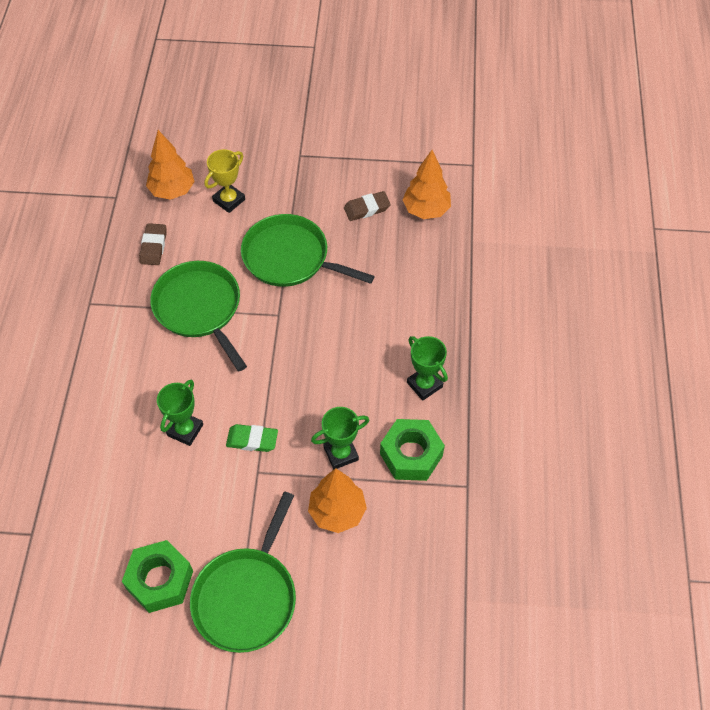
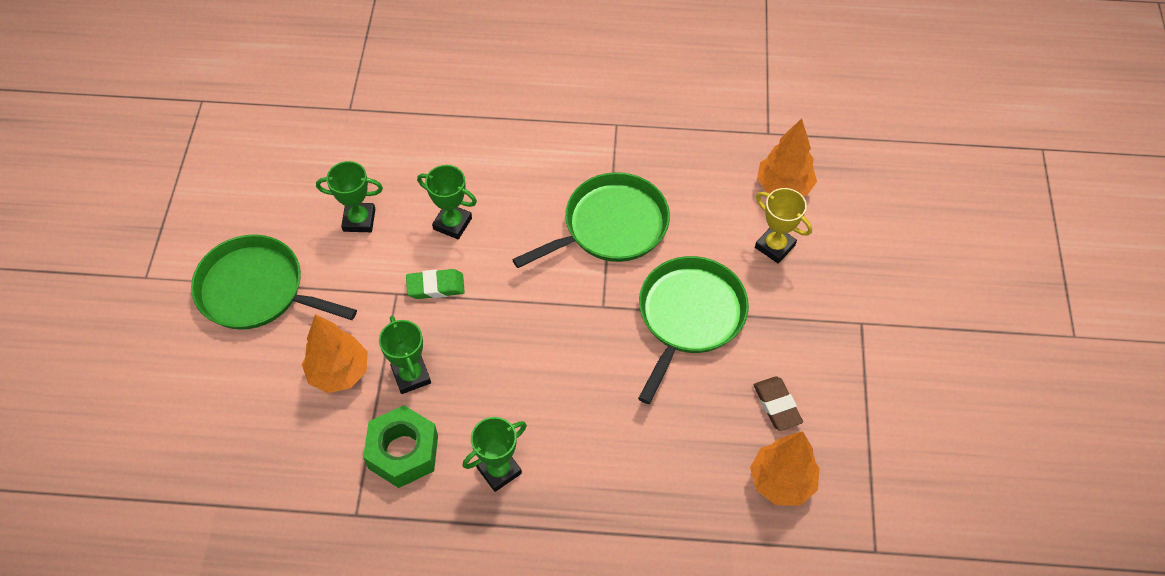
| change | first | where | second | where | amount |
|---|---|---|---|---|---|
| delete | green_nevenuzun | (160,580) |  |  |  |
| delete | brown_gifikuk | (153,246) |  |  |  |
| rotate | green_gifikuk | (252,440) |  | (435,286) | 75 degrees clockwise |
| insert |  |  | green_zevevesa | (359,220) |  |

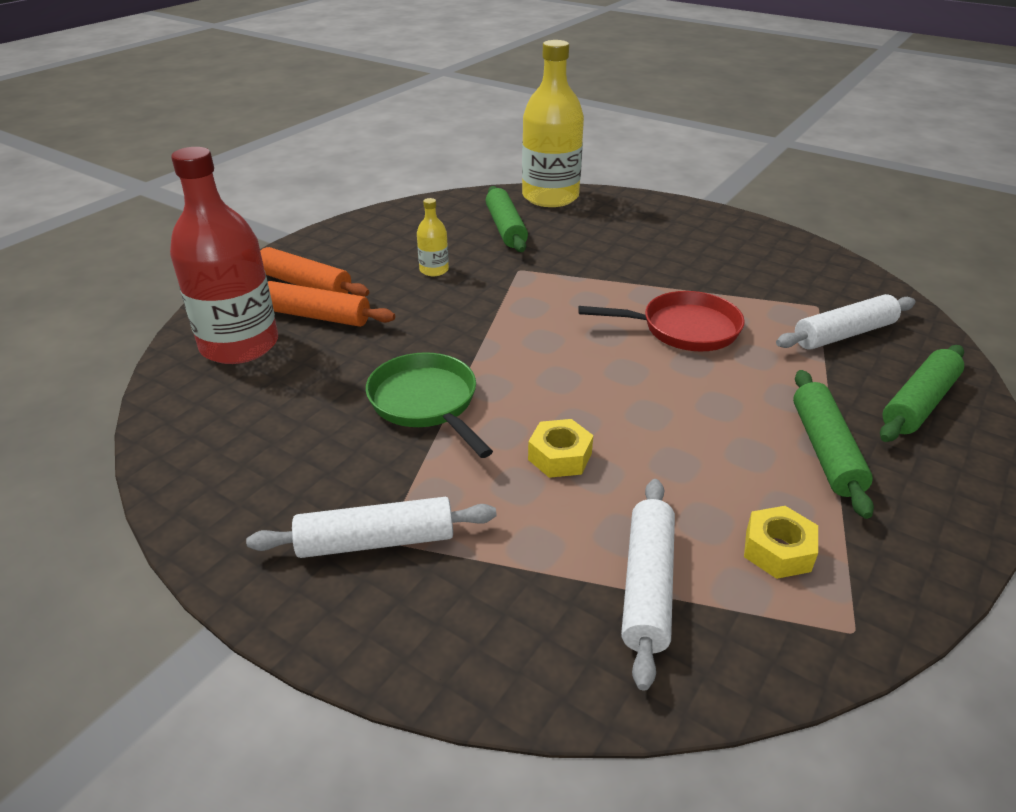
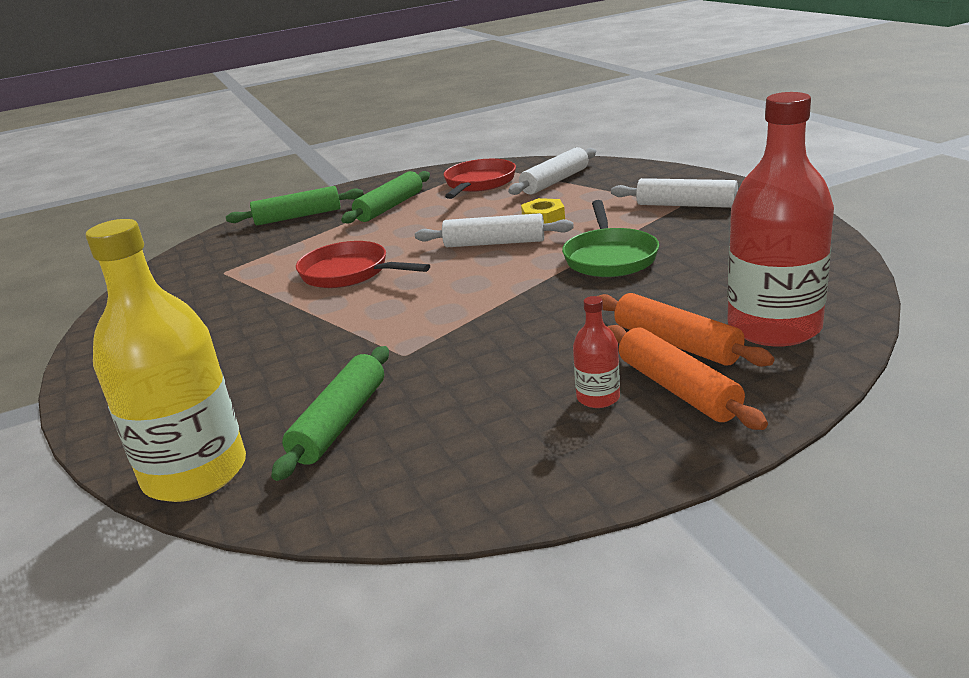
| change | first | where | second | where | amount |
|---|---|---|---|---|---|
| delete | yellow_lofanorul | (434,270) |  |  |  |
| replace | yellow_nevenuzun | (777,550) | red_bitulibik | (479,183) |  |
| move | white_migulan | (843,334) |  | (494,243) |  |
| insert |  |  | red_lofanorul | (598,398) |  |

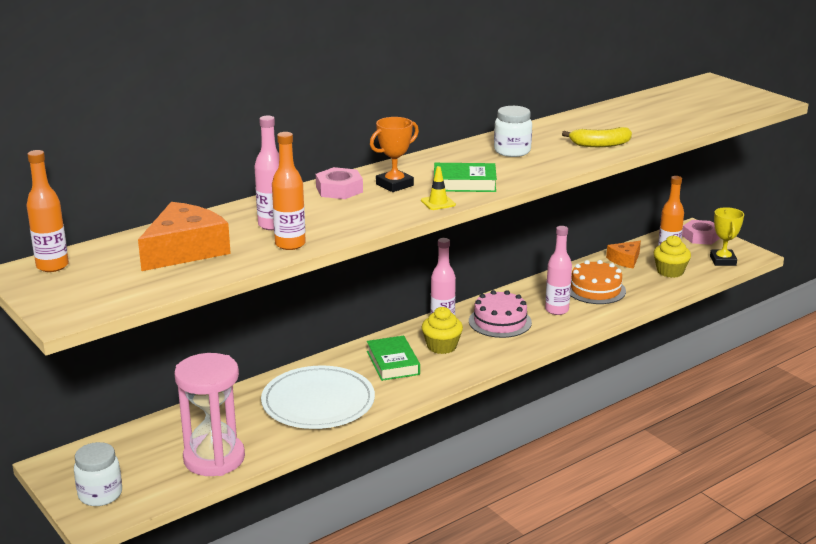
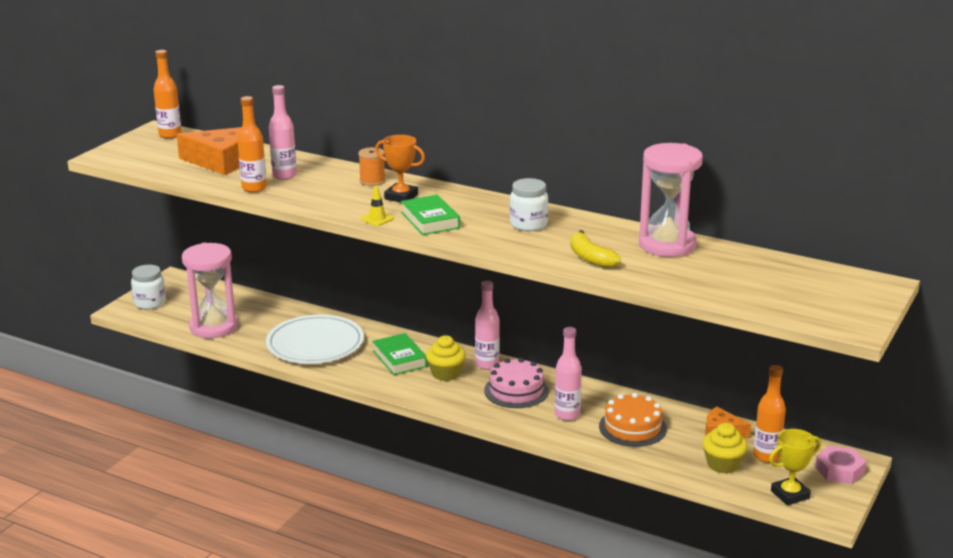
| change | first | where | second | where | amount |
|---|---|---|---|---|---|
| replace | pink_nevenuzun | (339,189) | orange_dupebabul | (372,181) |  |
| rotate | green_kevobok | (392,363) |  | (399,359) | 75 degrees counterclockwise |
| insert |  |  | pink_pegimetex | (667,245) |  |

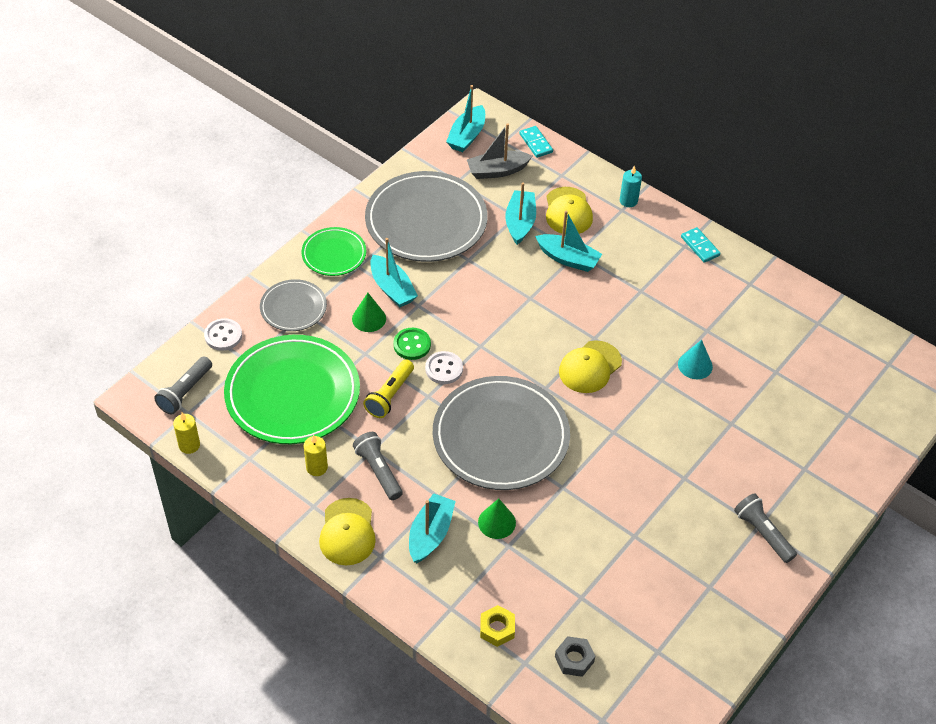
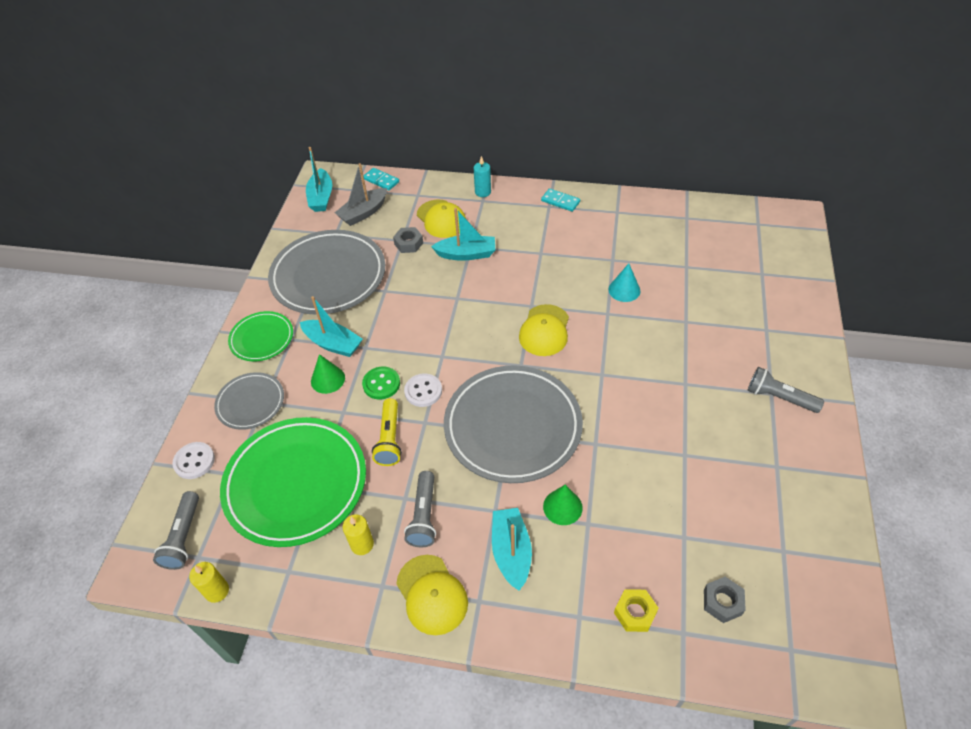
| change | first | where | second | where | amount |
|---|---|---|---|---|---|
| rotate | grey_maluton | (378,471) |  | (423,516) | 120 degrees counterclockwise |
| replace | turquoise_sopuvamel | (520,222) | grey_nevenuzun | (408,243) |  |

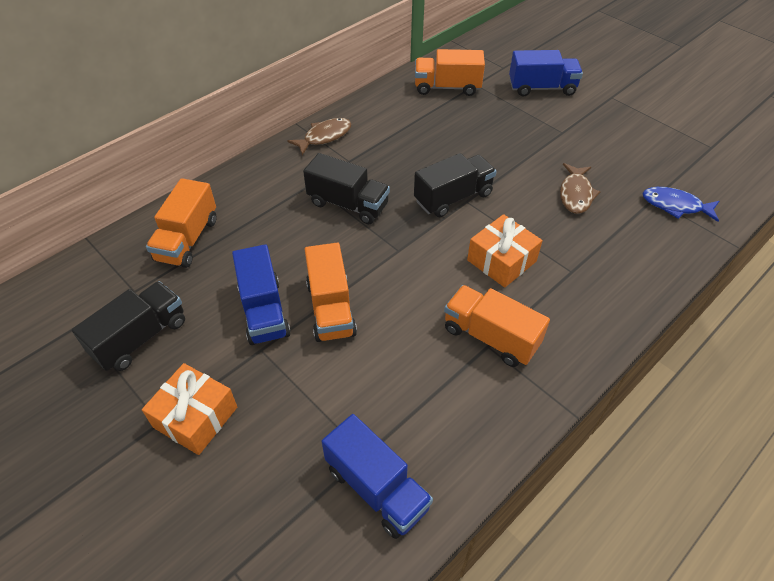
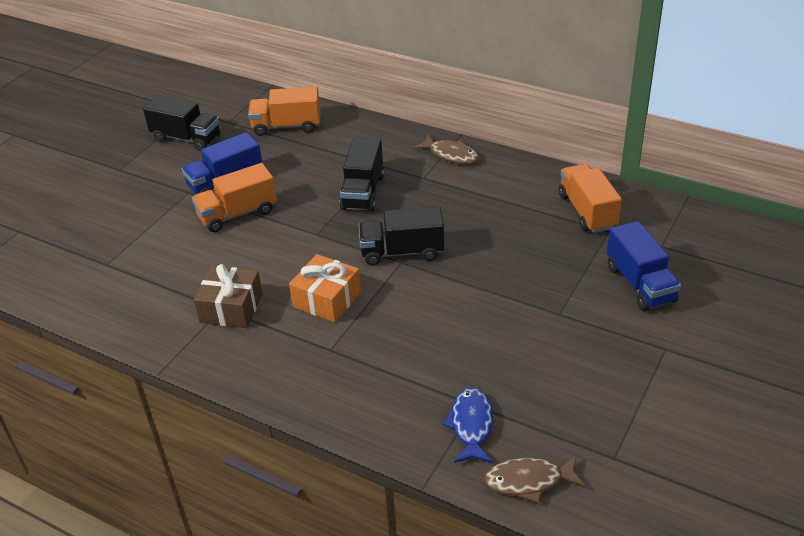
| change | first | where | second | where | amount |
|---|---|---|---|---|---|
| delete | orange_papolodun | (195,417) |  |  |  |
| delete | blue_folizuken | (377,488) |  |  |  |
| rotate | black_folizuken | (453,198) |  | (402,252) | 135 degrees clockwise |
| replace | orange_folizuken | (490,337) | brown_papolodun | (231,308) |  |
| move | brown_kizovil | (575,194) |  | (529,481) |  |

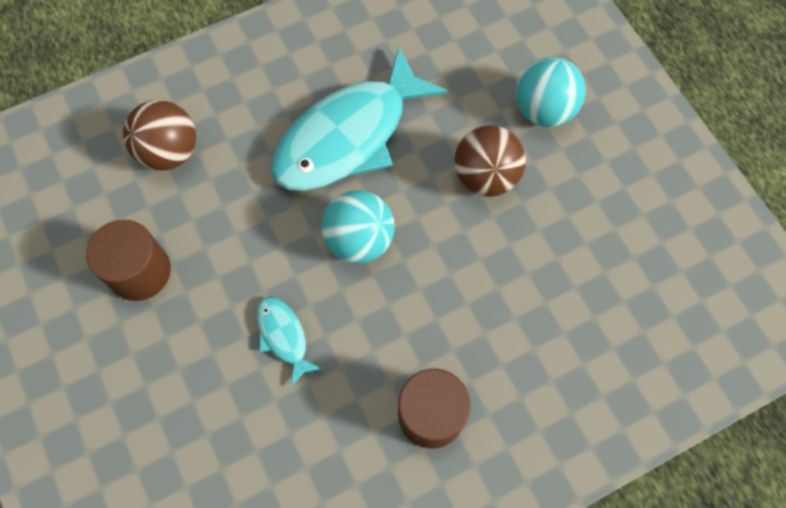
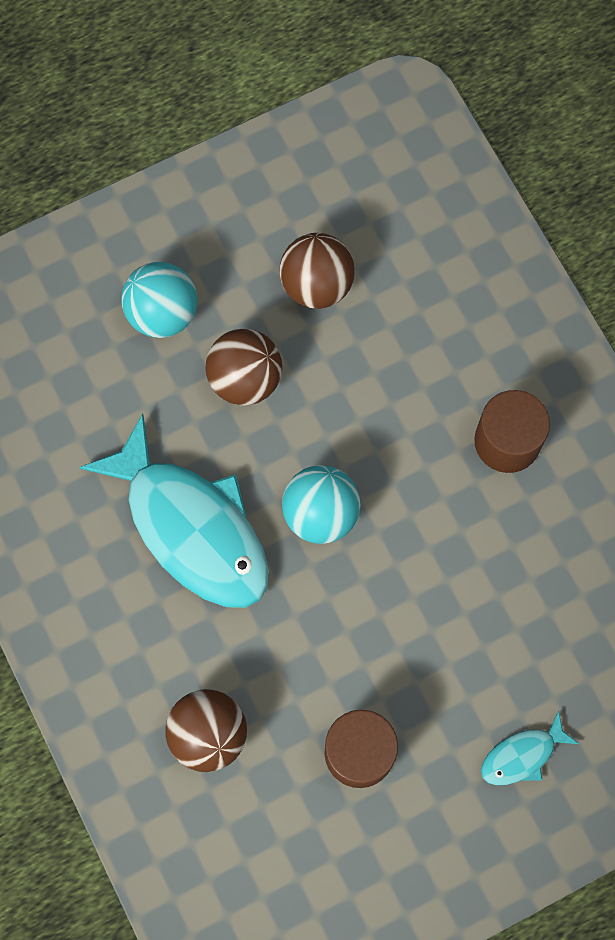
| change | first | where | second | where | amount |
|---|---|---|---|---|---|
| move | turquoise_kizovil | (283,336) |  | (522,755) |  |
| insert |  |  | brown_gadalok | (316,285) |  |

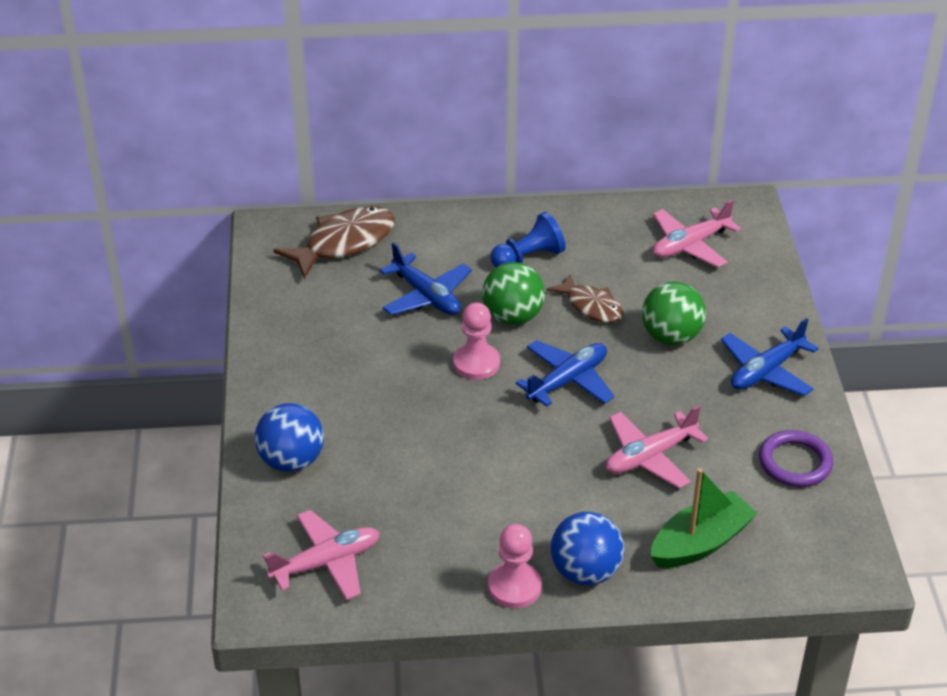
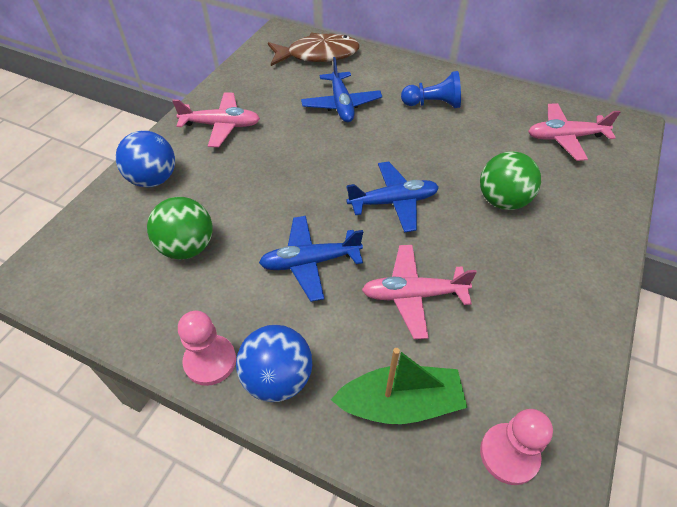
| change | first | where | second | where | amount |
|---|---|---|---|---|---|
| move | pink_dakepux | (326,563) |  | (221,125) |  |
| move | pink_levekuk | (476,363) |  | (509,454) |  |
| move | green_gadalok | (513,317) |  | (187,247) |  |
| delete | brown_kizovil | (591,306) |  |  |  |
| move | blue_dakepux | (766,371) |  | (310,262) |  |
| delete | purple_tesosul | (795,462) |  |  |  |

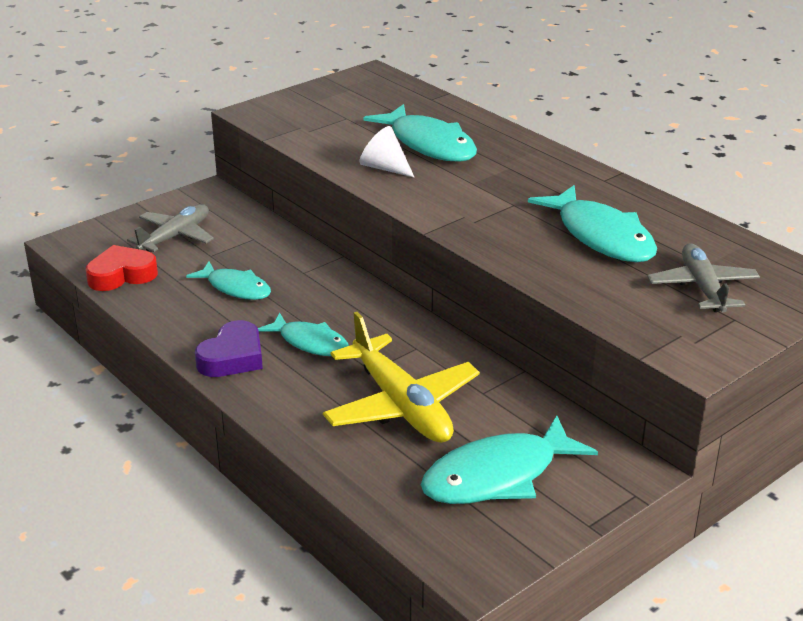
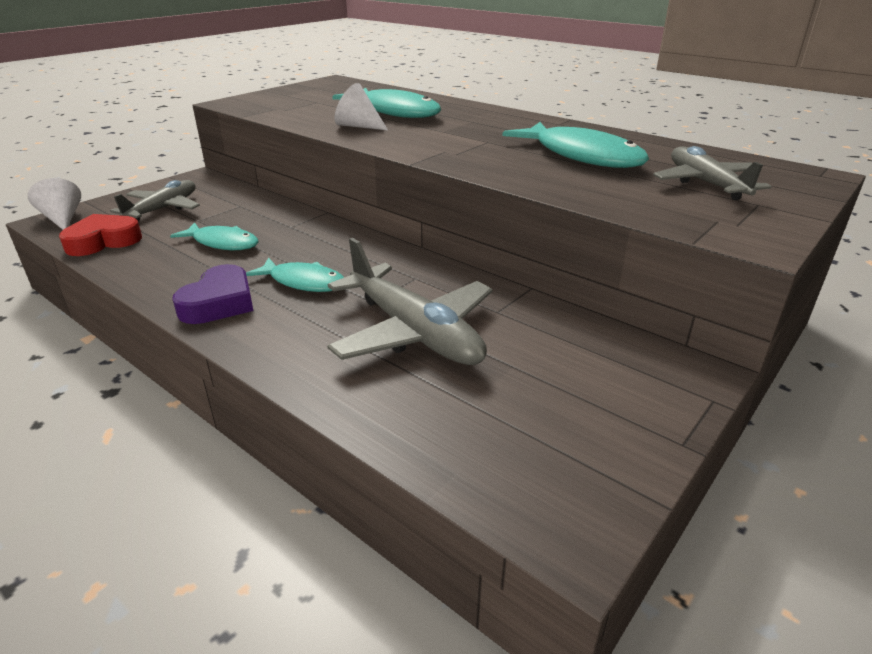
| change | first | where | second | where | amount |
|---|---|---|---|---|---|
| recolor | yellow_dakepux | (401,405) | grey_dakepux | (414,332) |  |
| delete | turquoise_kizovil | (497,476) |  |  |  |
| insert |  |  | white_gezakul | (62,219) |  |

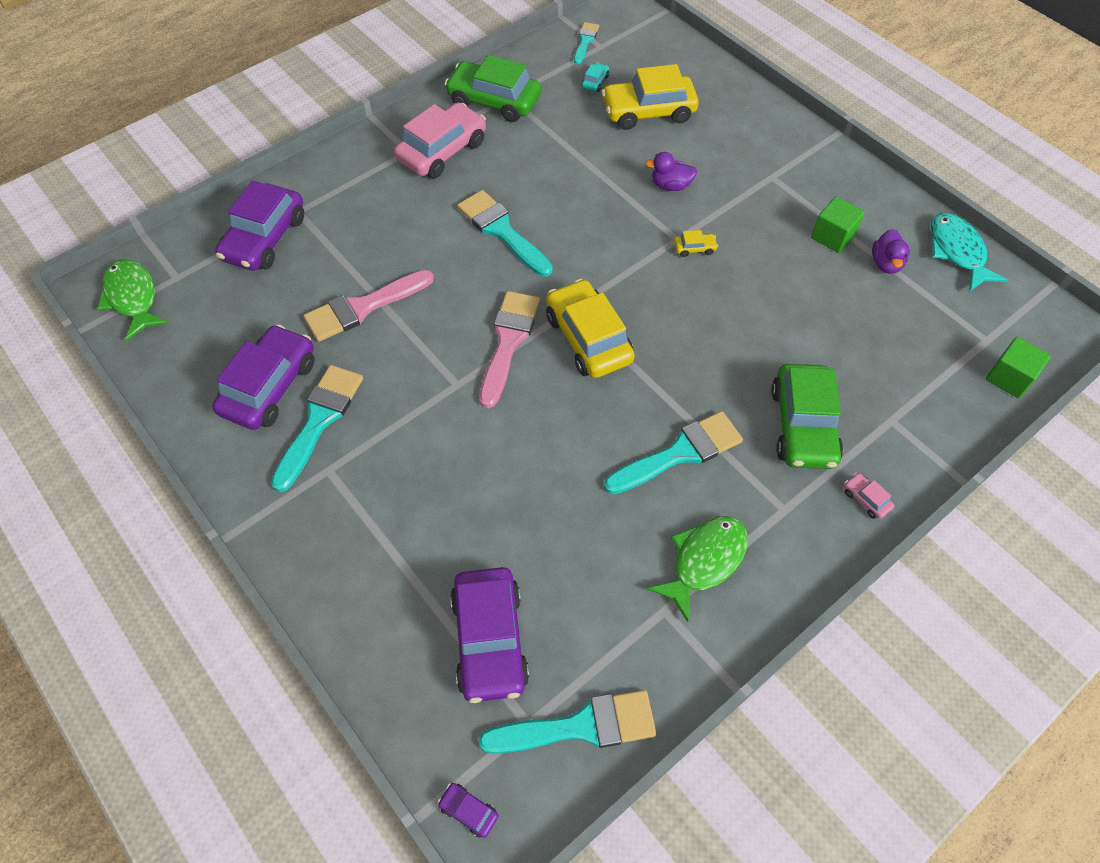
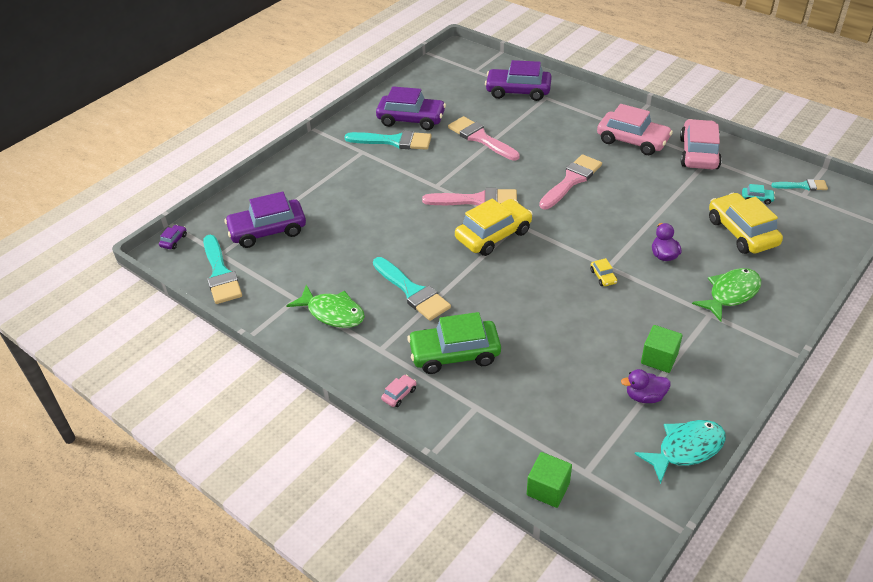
| change | first | where | second | where | amount |
|---|---|---|---|---|---|
| move | green_kizovil | (133,298) |  | (731,294) |  |
| recolor | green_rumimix | (494,101) | pink_rumimix | (698,153) |  |
| recolor | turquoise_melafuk | (502,231) | pink_melafuk | (571,180) |  |

